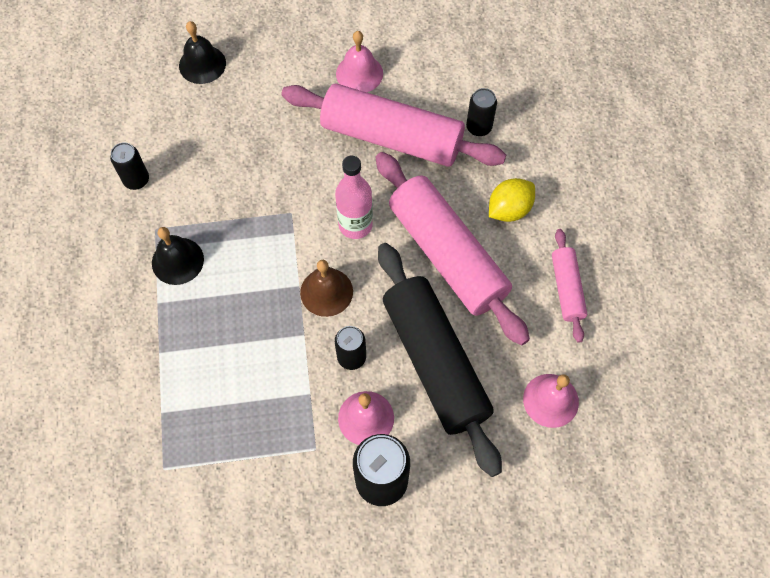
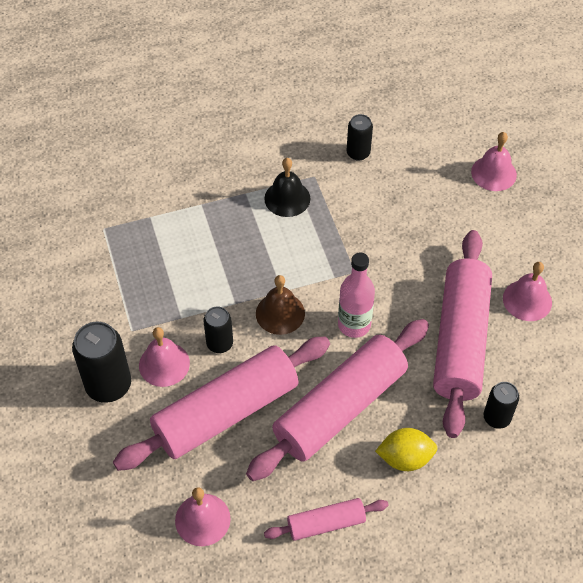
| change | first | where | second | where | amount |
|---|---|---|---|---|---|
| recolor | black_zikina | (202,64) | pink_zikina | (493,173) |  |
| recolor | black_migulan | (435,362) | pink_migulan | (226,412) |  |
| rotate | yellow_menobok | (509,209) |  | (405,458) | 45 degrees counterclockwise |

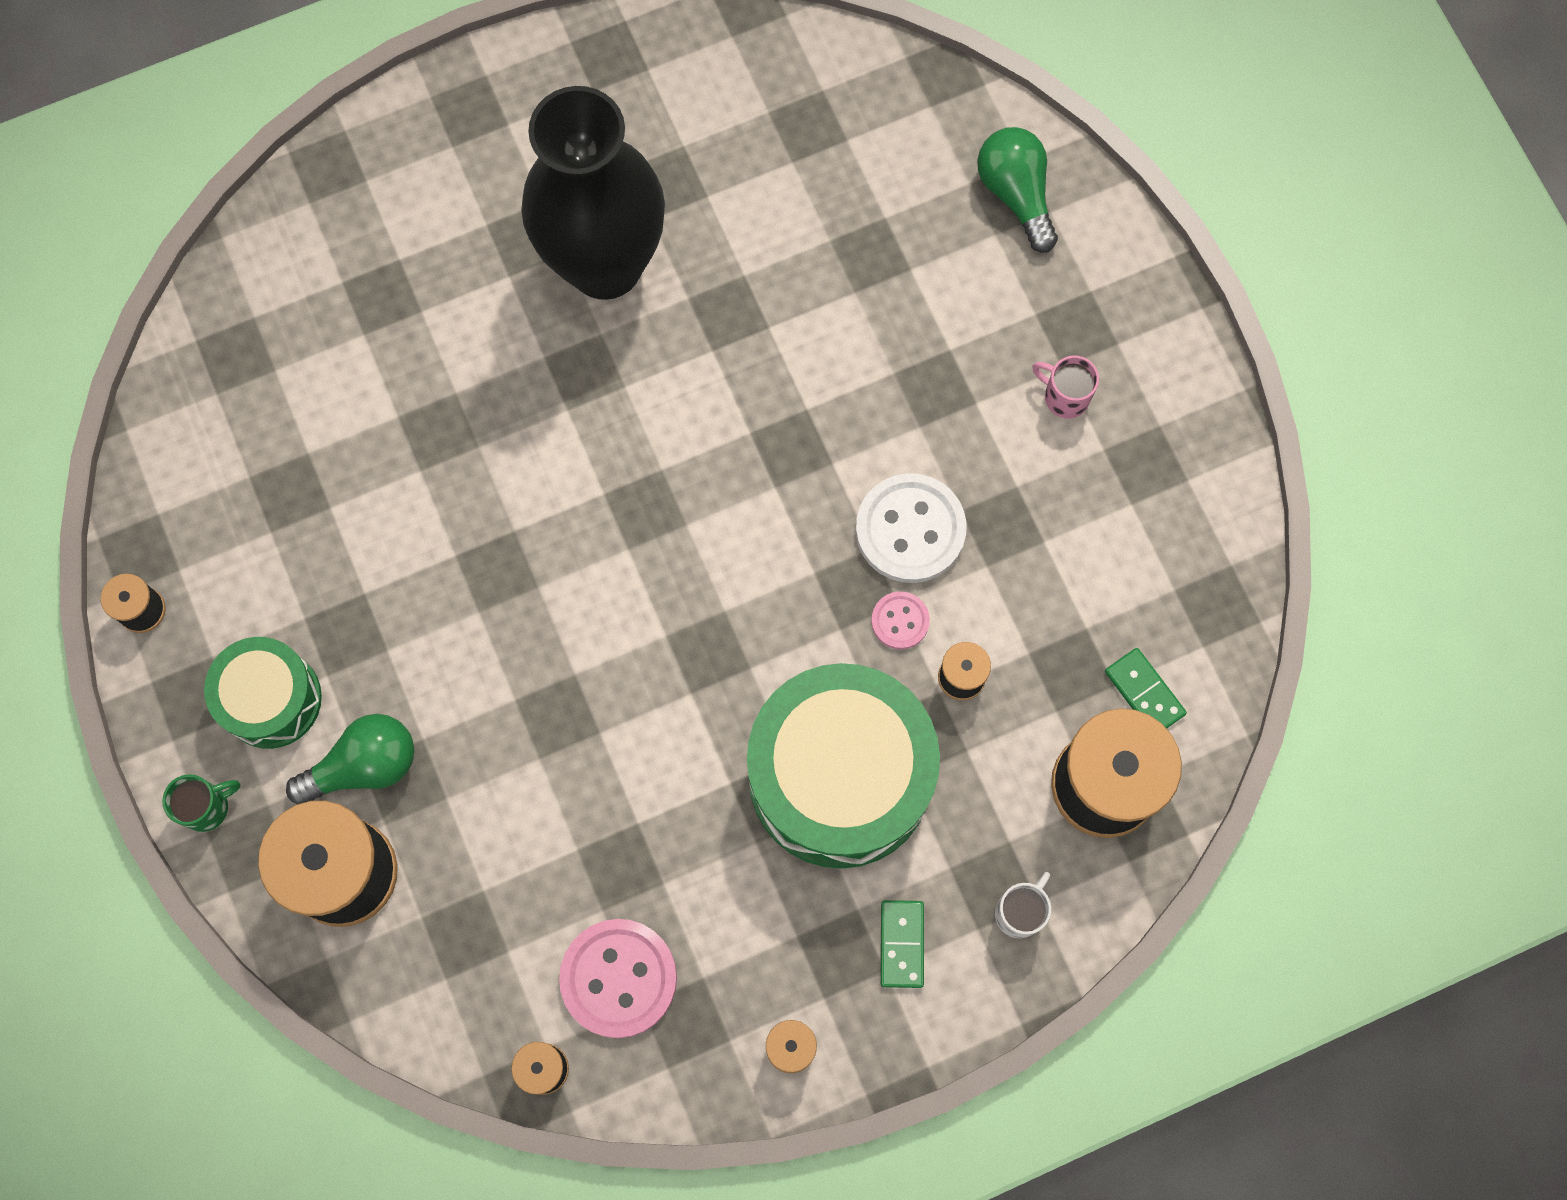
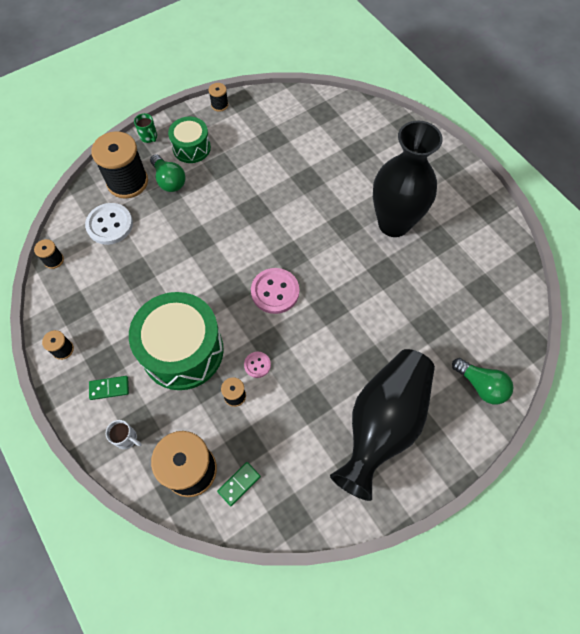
| change | first | where | second | where | amount |
|---|---|---|---|---|---|
| move | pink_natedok | (618,978) |  | (275,291) |  |
| move | white_natedok | (910,530) |  | (110,225) |  |
| rotate | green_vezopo | (1016,194) |  | (481,385) | 75 degrees clockwise |
| replace | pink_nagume | (1064,396) | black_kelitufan | (383,423) |  |

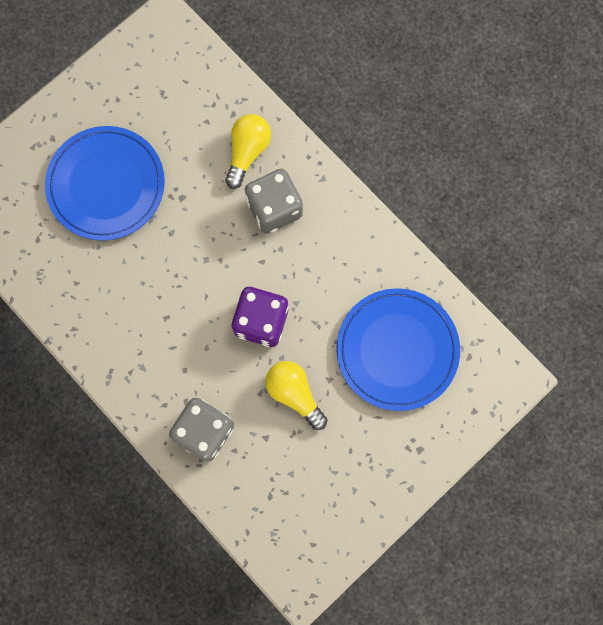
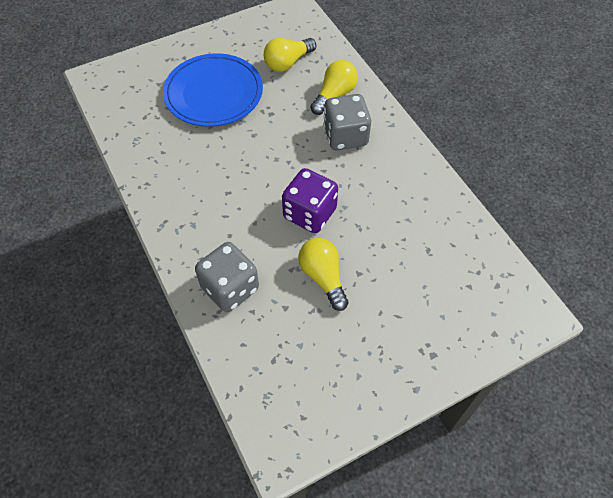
| change | first | where | second | where | amount |
|---|---|---|---|---|---|
| delete | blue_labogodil | (397,350) |  |  |  |
| insert |  |  | yellow_vezopo | (288,62) |  |

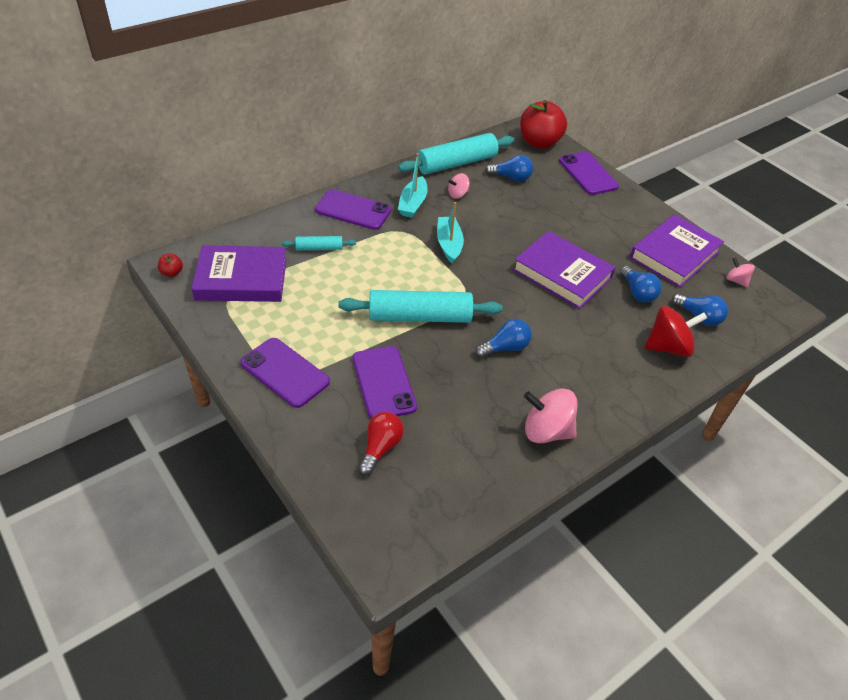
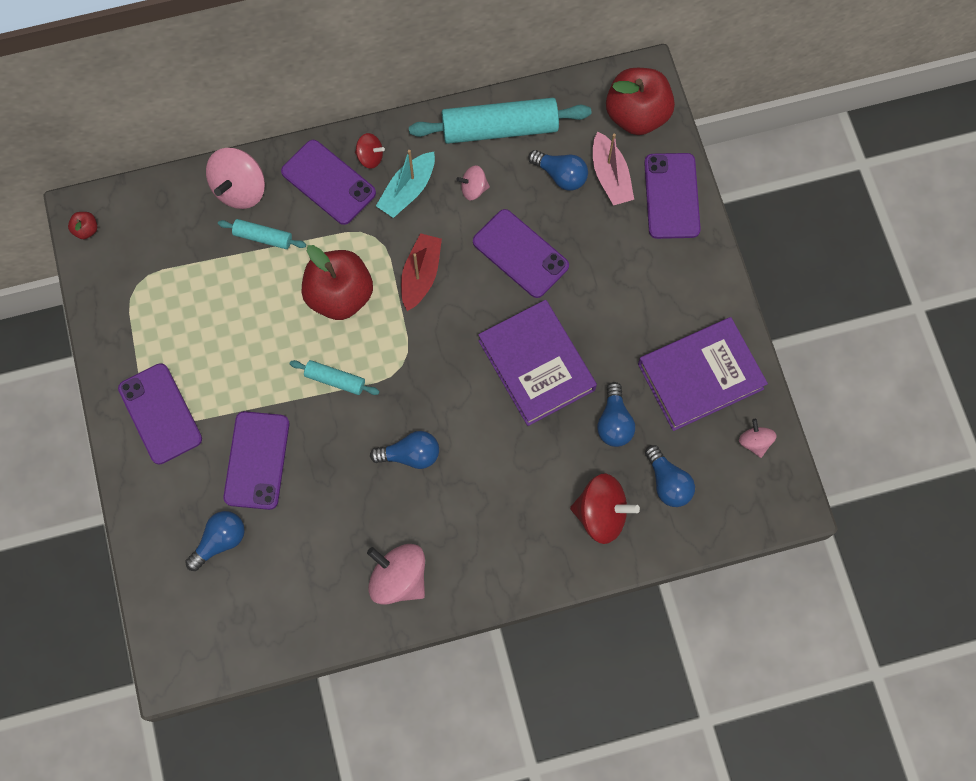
| change | first | where | second | where | amount |
|---|---|---|---|---|---|
| delete | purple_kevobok | (241,279) |  |  |  |
| resize | turquoise_migulan | (419,316) |  | (335,380) | x0.49 |
| recolor | red_vezopo | (380,448) | blue_vezopo | (220,541) |  |
| recolor | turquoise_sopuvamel | (449,244) | red_sopuvamel | (421,275) |  |
| insert |  |  | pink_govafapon | (240,189) |  |
| insert |  |  | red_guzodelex | (340,295) |  |
| insert |  |  | red_govafapon | (370,157) |  |
| insert |  |  | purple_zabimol | (520,254) |  |
| insert |  |  | pink_sopuvamel | (610,176) |  |

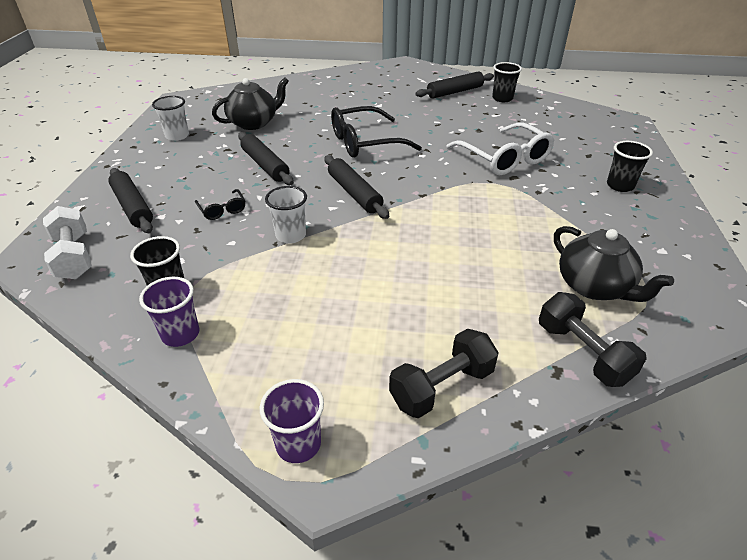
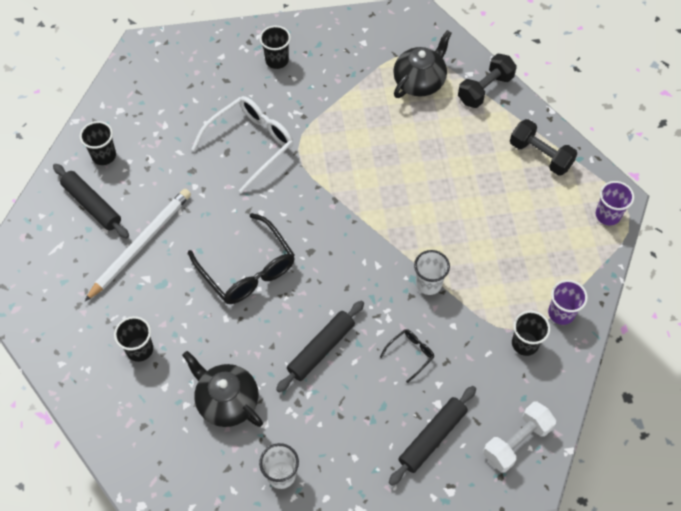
| change | first | where | second | where | amount |
|---|---|---|---|---|---|
| delete | black_migulan | (354,193) |  |  |  |
| insert |  |  | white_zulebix | (141,244) |  |
| insert |  |  | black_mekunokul | (140,349) |  |

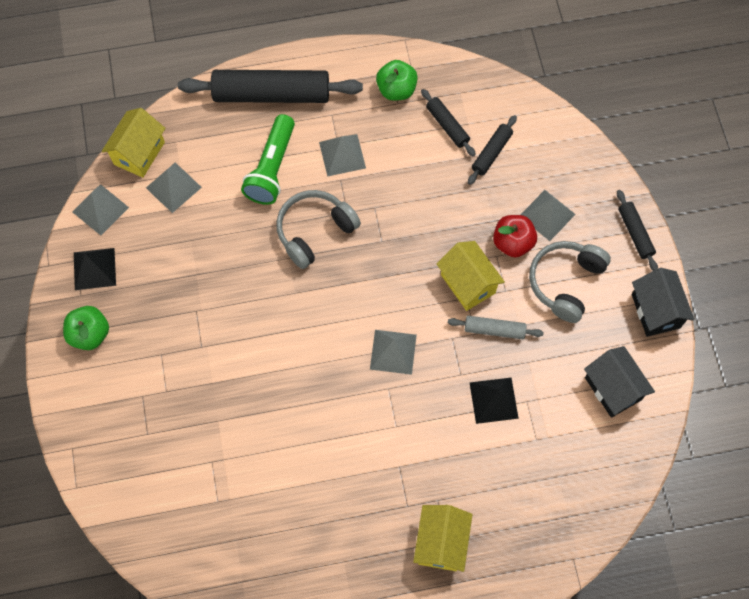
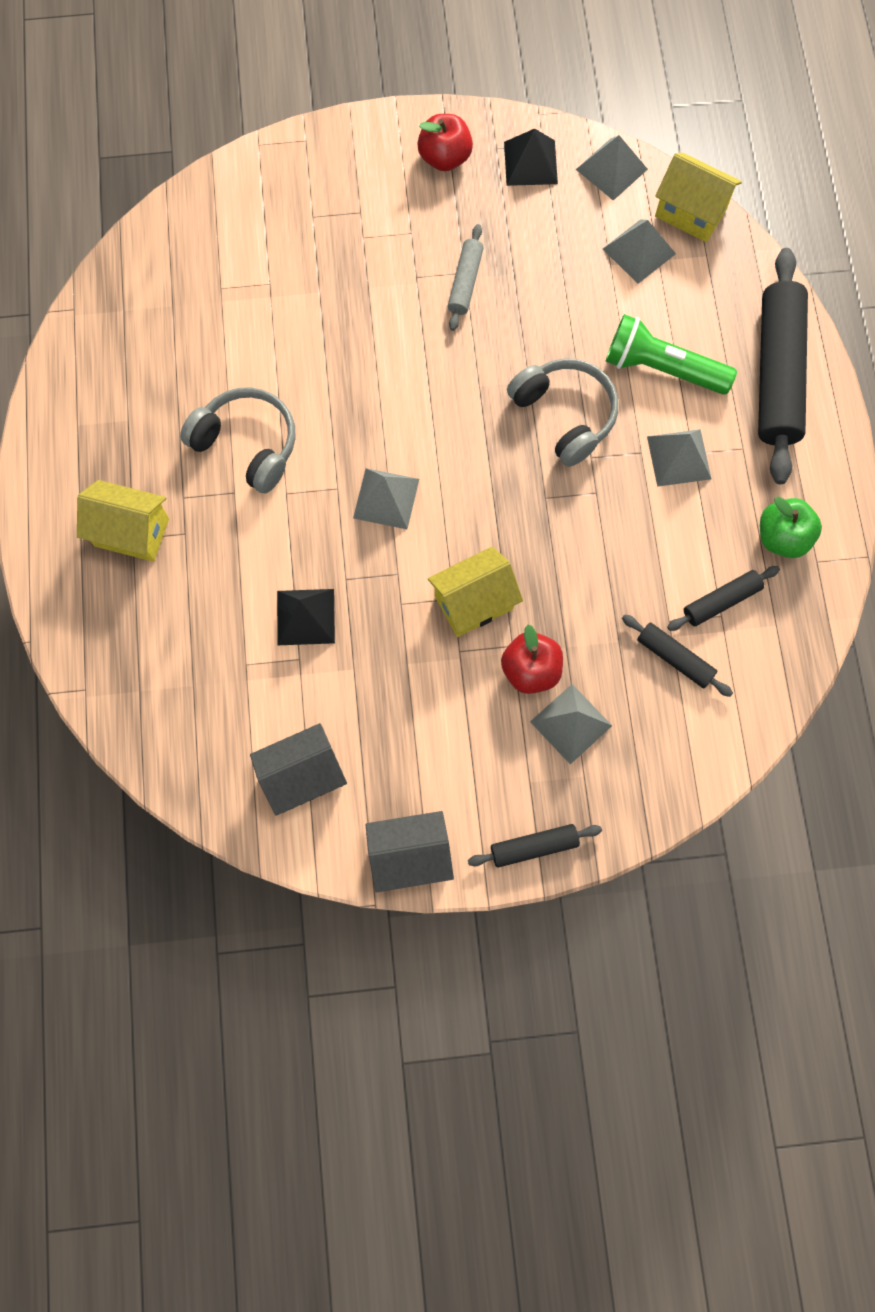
| change | first | where | second | where | amount |
|---|---|---|---|---|---|
| recolor | green_guzodelex | (90,334) | red_guzodelex | (445,158) |  |
| move | grey_migulan | (494,329) |  | (465,282) |  |
| move | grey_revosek | (565,282) |  | (247,444) |  |

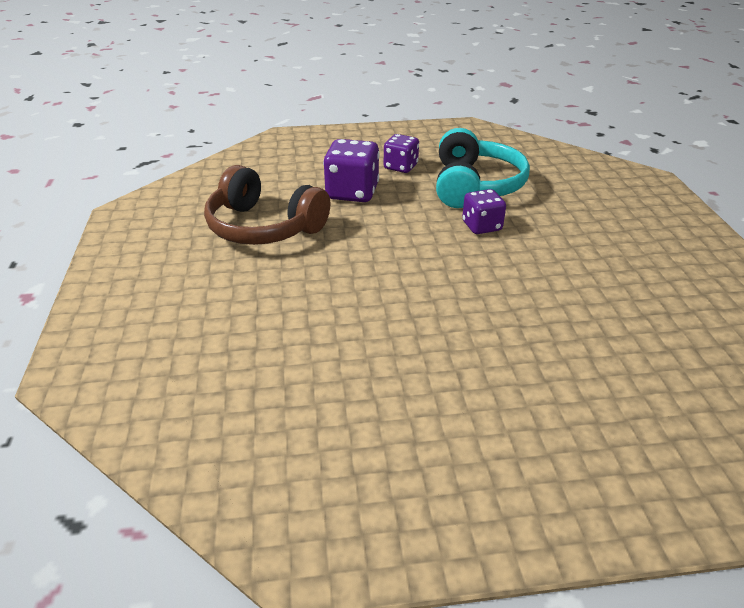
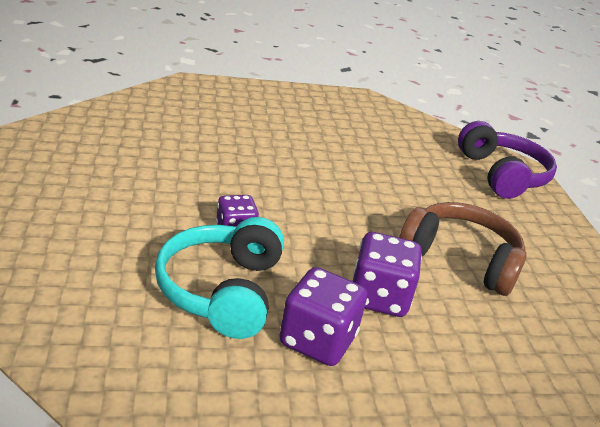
| change | first | where | second | where | amount |
|---|---|---|---|---|---|
| resize | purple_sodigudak | (400,167) |  | (317,340) | x1.55 |
| insert |  |  | purple_revosek | (502,175) |  |

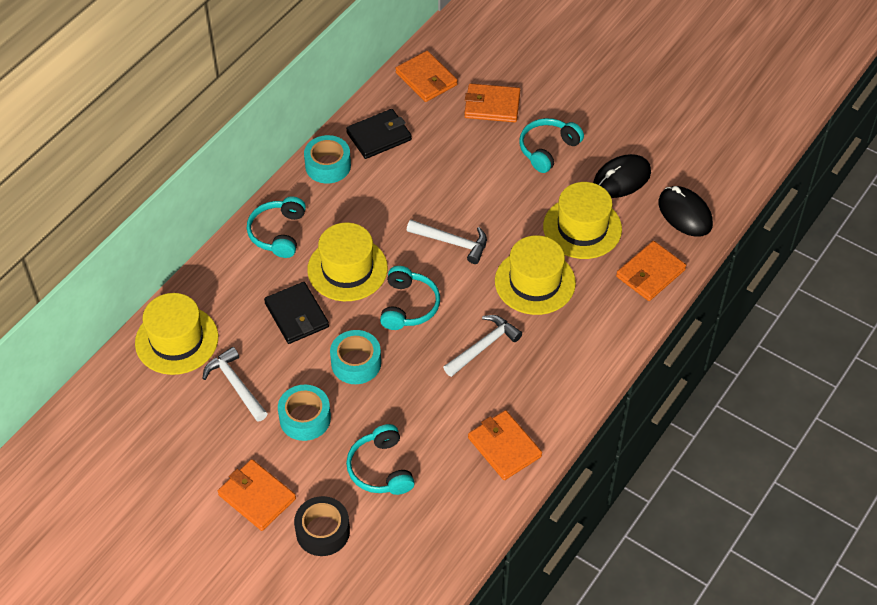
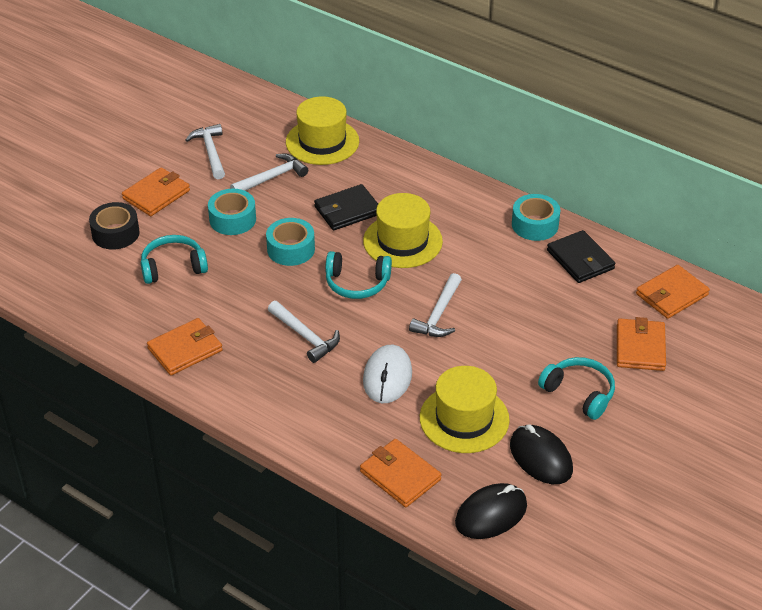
| change | first | where | second | where | amount |
|---|---|---|---|---|---|
| delete | turquoise_revosek | (278,233) |  |  |  |
| replace | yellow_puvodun | (535,282) | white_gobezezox | (387,377) |  |
| insert |  |  | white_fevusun | (210,152) |  |

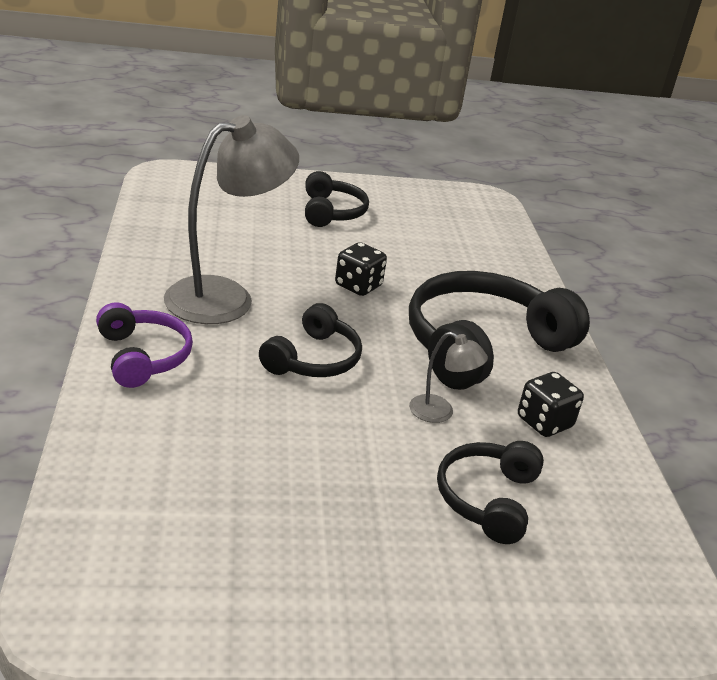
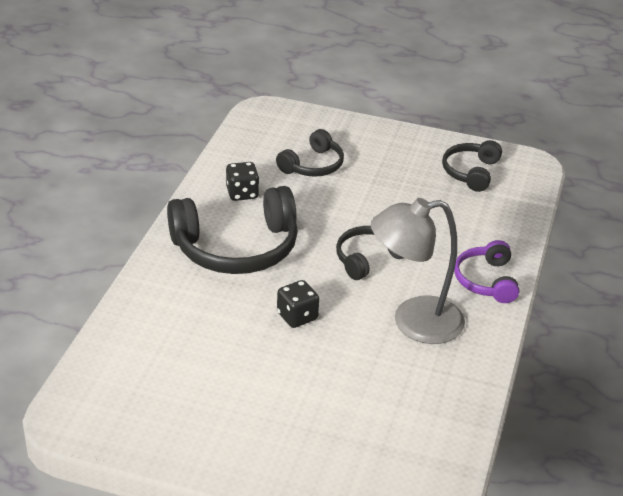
| change | first | where | second | where | amount |
|---|---|---|---|---|---|
| move | black_revosek | (331,212) |  | (471,172) |  |
| delete | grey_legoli | (440,413) |  |  |  |

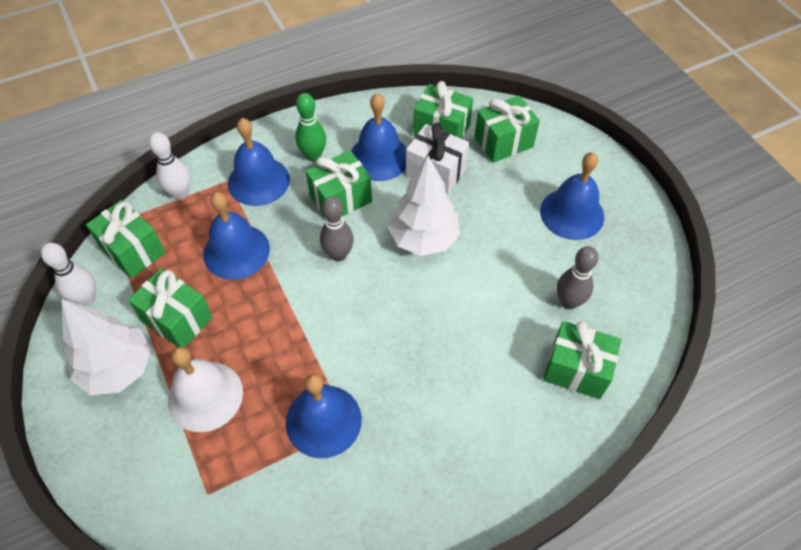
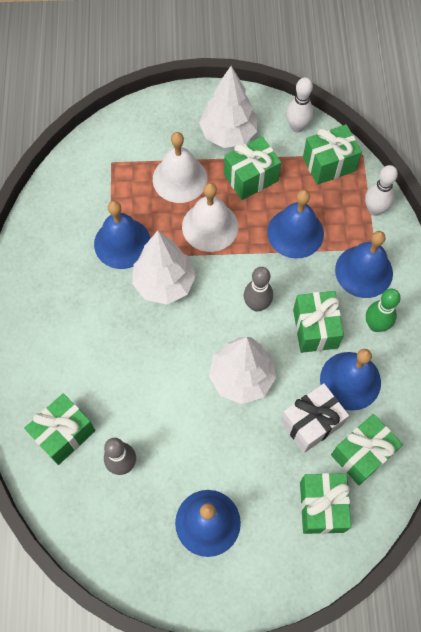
| change | first | where | second | where | amount |
|---|---|---|---|---|---|
| insert |  |  | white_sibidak | (164,283) |  |
| insert |  |  | white_zikina | (210,226) |  |

